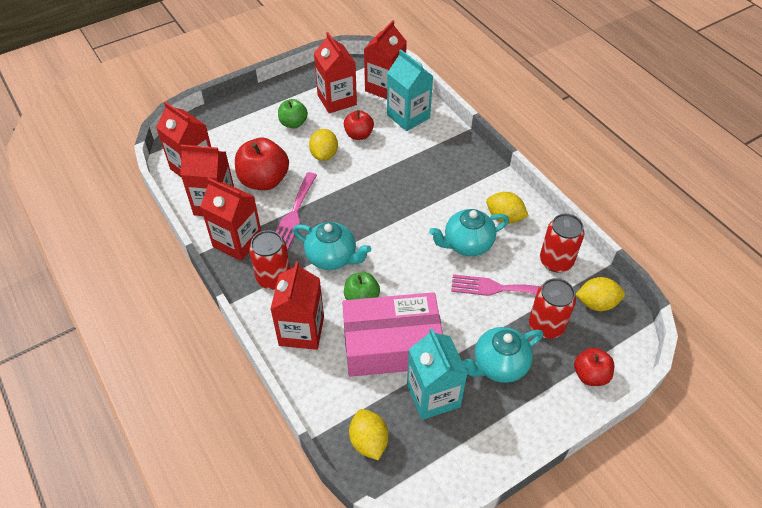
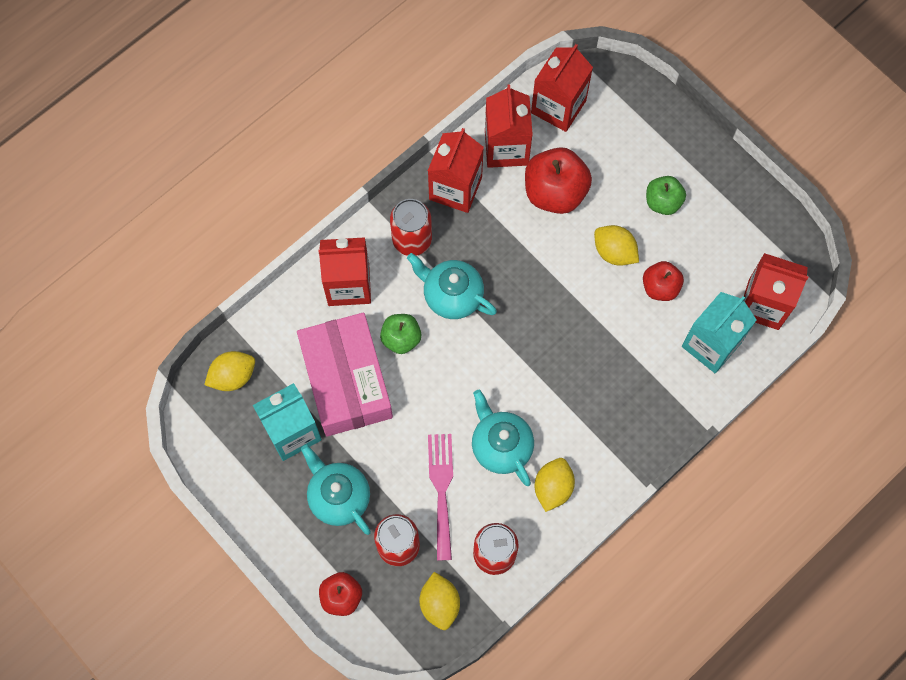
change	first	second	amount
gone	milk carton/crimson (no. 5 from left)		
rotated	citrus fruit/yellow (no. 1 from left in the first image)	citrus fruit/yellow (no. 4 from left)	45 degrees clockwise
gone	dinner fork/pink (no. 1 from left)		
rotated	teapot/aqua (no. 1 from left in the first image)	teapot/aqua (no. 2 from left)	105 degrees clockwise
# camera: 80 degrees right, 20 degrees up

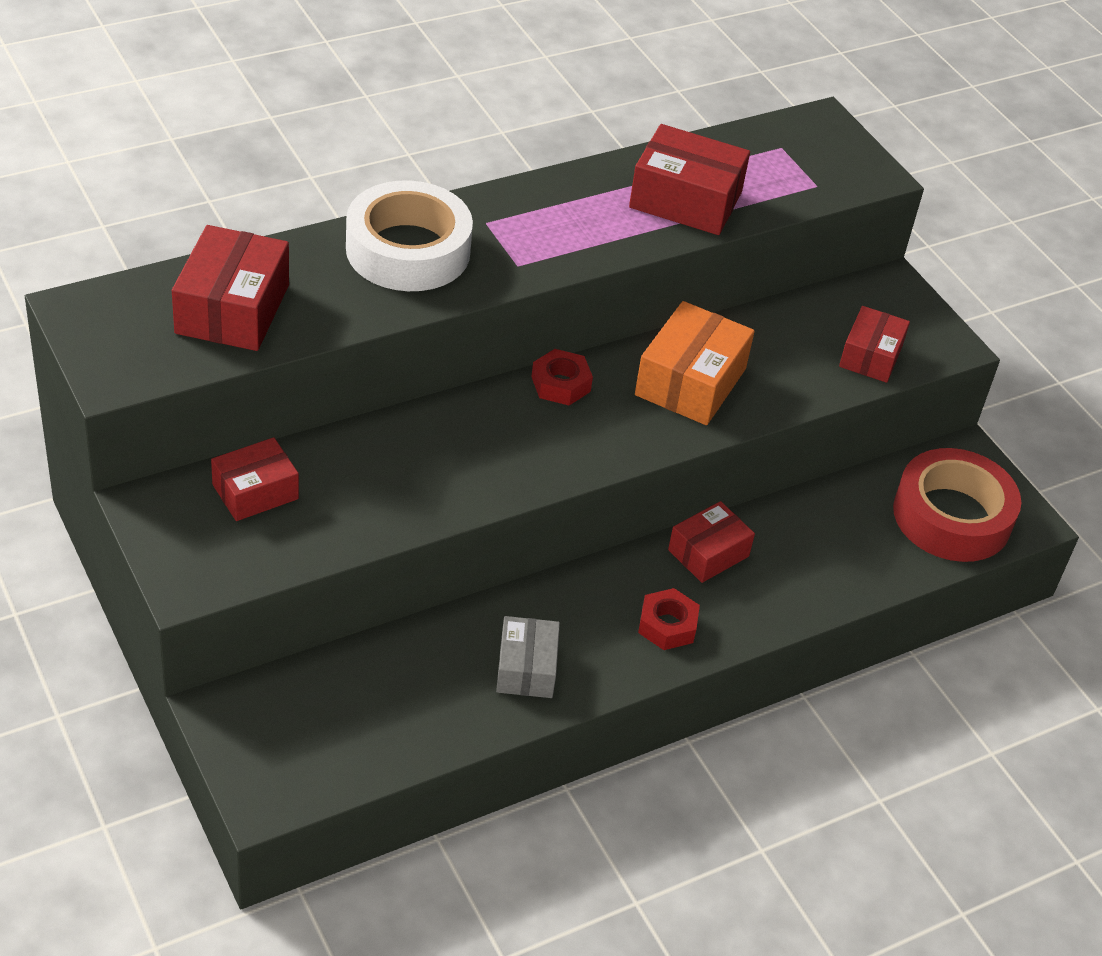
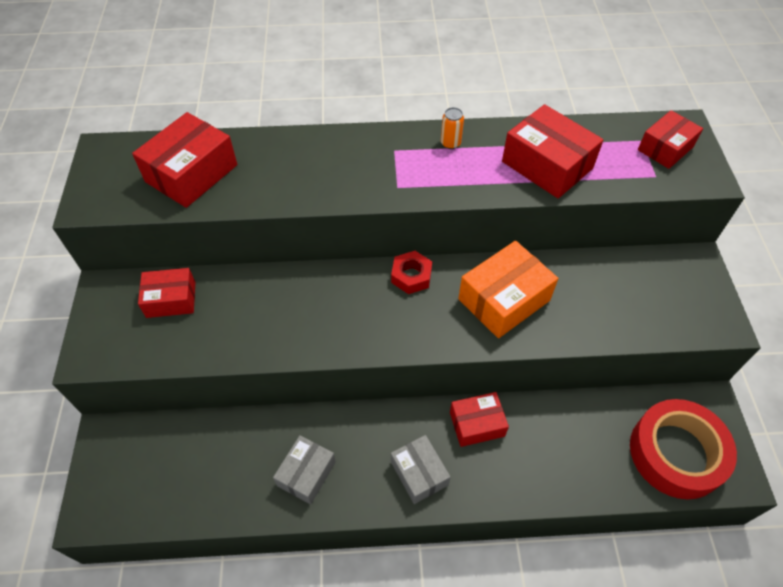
change	first	second	amount
gone	sticky tape/white		
shifted	box/crimson (no. 5 from left)		
swapped	nut/crimson (no. 2 from left)	box/grey (no. 2 from left)	
new		soda can/bright orange	
# camera: 30 degrees right, 10 degrees up

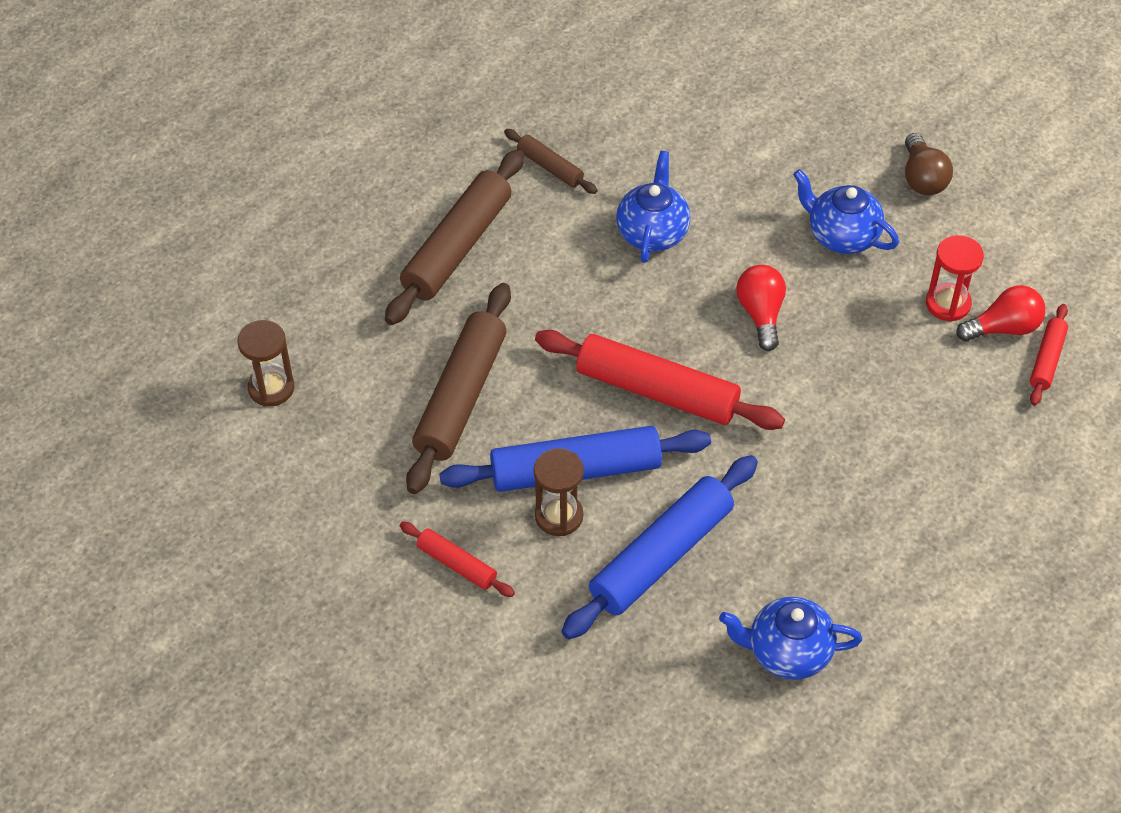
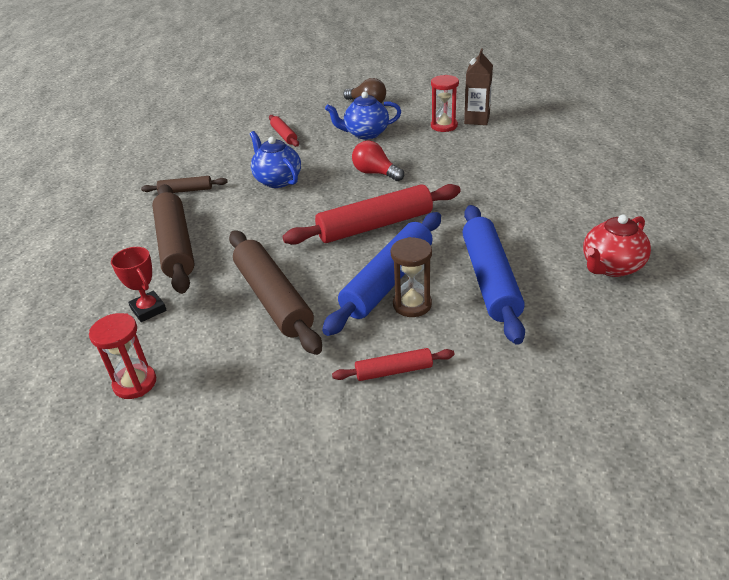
change	first	second	amount
swapped	lightbulb/crimson (no. 2 from left)	milk carton/dark brown	
shifted	rolling pin/crimson (no. 3 from left in the first image)	rolling pin/crimson (no. 1 from left)	
repainted	sandglass/dark brown (no. 1 from left)	sandglass/crimson (no. 1 from left)	
repainted	teapot/royal blue (no. 2 from left)	teapot/crimson	
new		trophy/crimson	
# camera: 45 degrees left, 15 degrees down

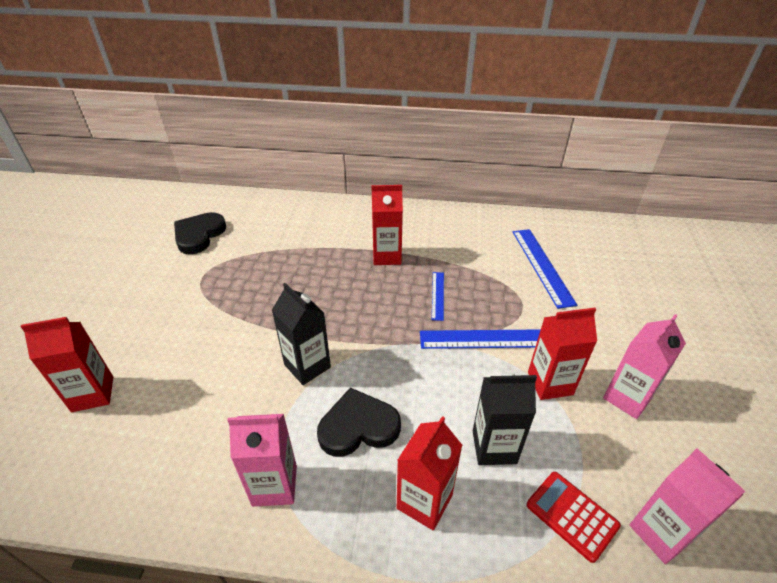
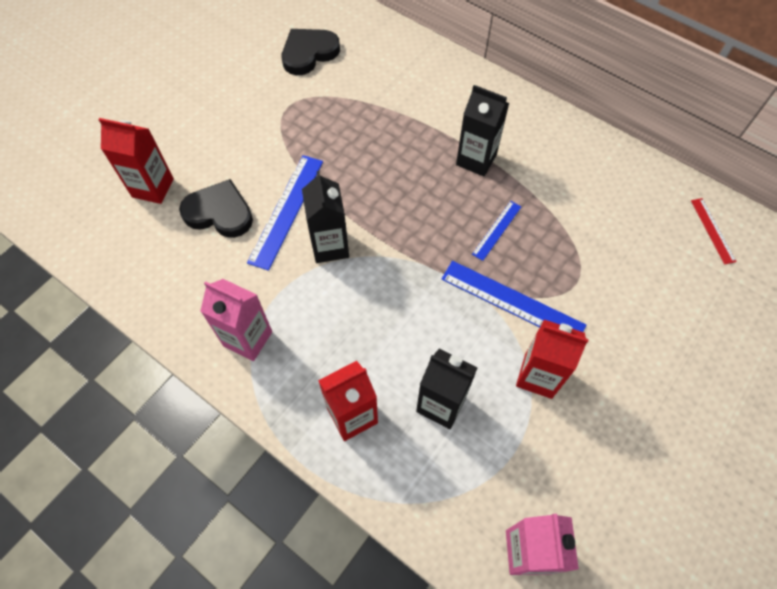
change	first	second	amount
repainted	milk carton/crimson (no. 2 from left)	milk carton/ebony (no. 3 from left)	
shifted	straightedge/royal blue (no. 3 from left in the first image)	straightedge/royal blue (no. 1 from left)	
gone	milk carton/pink (no. 2 from left)		
shifted	heart/ebony (no. 2 from left in the first image)	heart/ebony (no. 1 from left)	
gone	calculator/crimson		
new		straightedge/crimson	
# camera: 30 degrees right, 20 degrees up

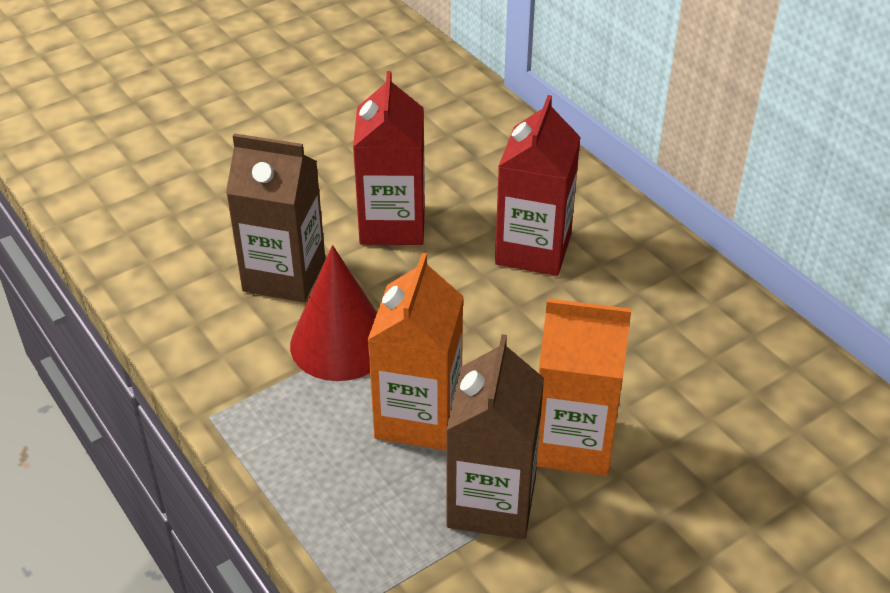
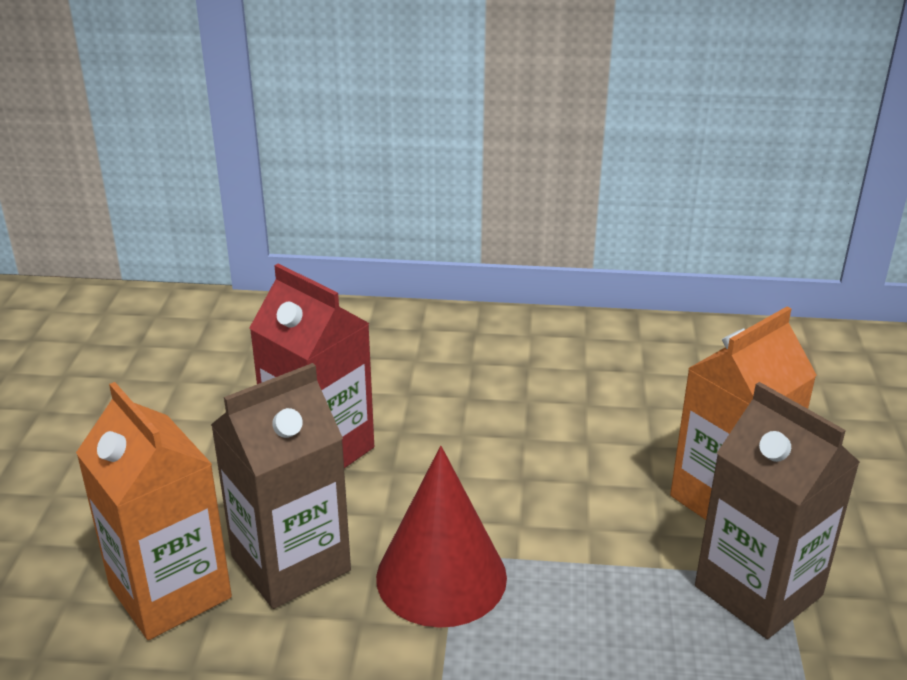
change	first	second	amount
gone	milk carton/crimson (no. 2 from left)		
shifted	milk carton/bright orange (no. 1 from left)		
# camera: 50 degrees left, 10 degrees down

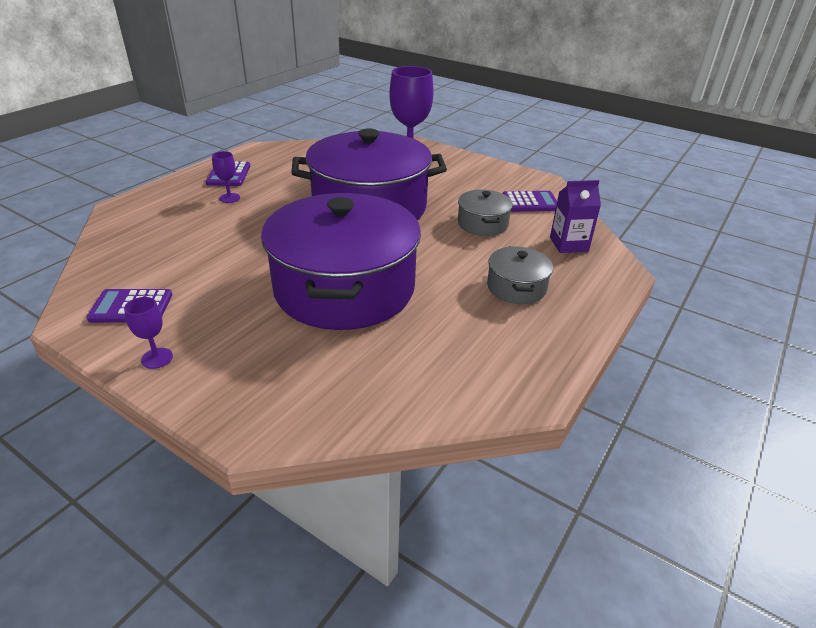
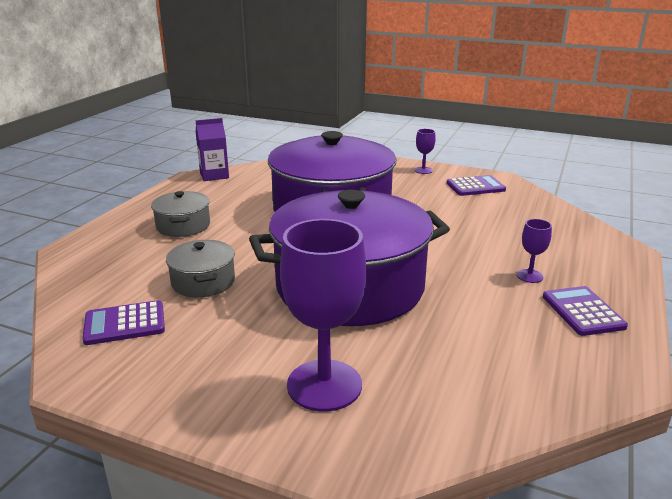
change	first	second	amount
shifted	milk carton/purple		
# camera: 170 degrees right, 10 degrees down

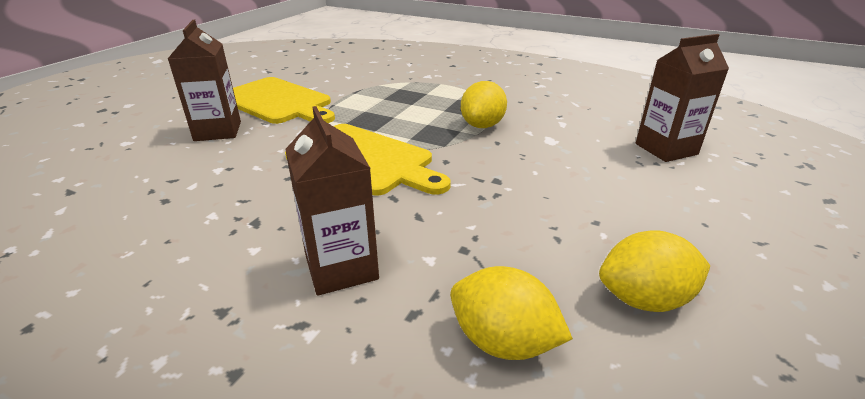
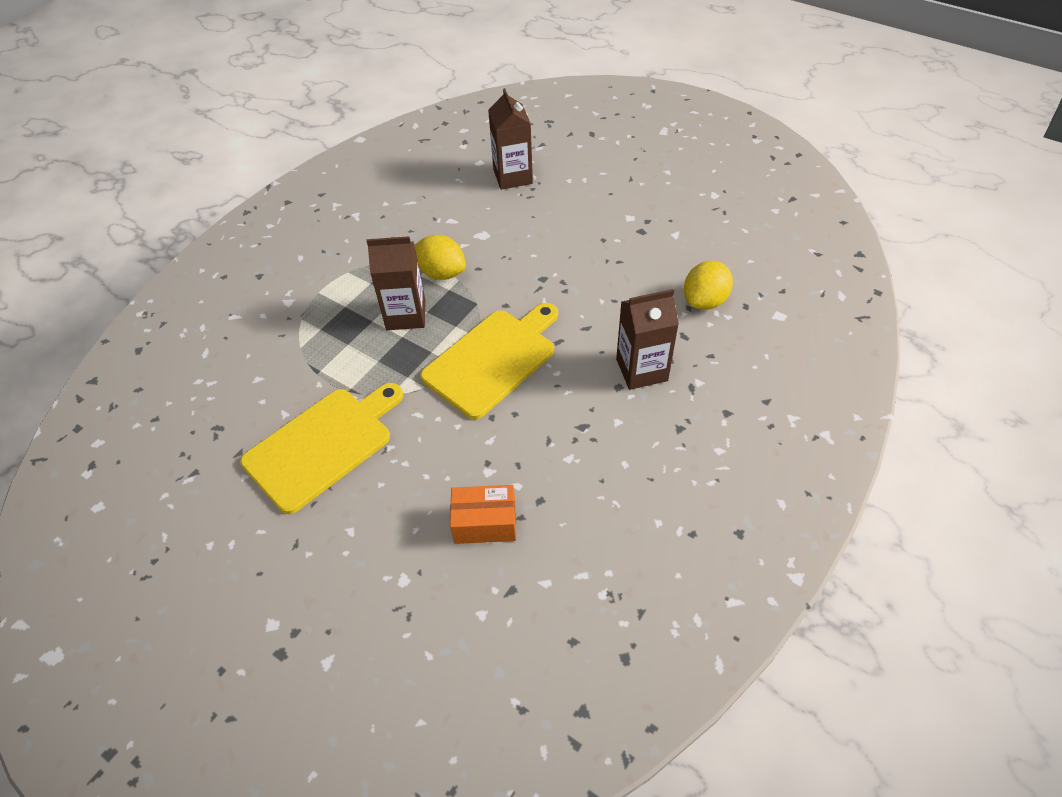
change	first	second	amount
shifted	milk carton/dark brown (no. 1 from left)		
gone	citrus fruit/yellow (no. 3 from left)		
new		box/bright orange	
# camera: 80 degrees left, 20 degrees up

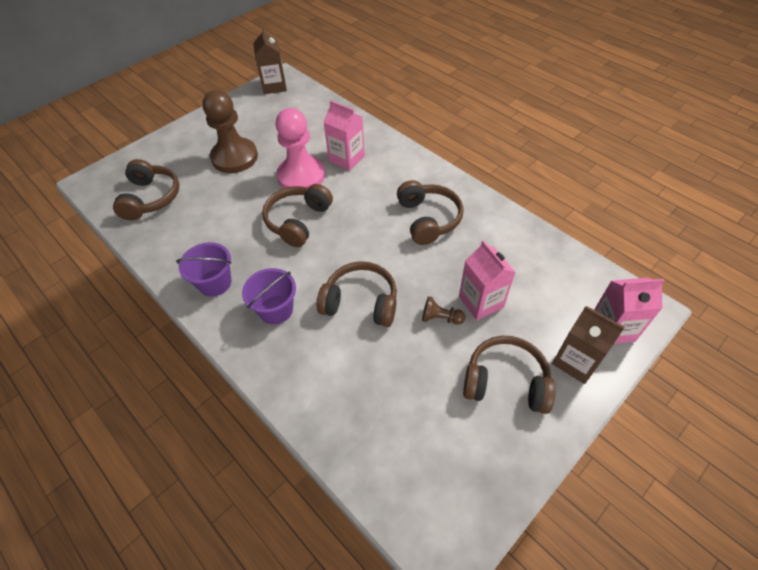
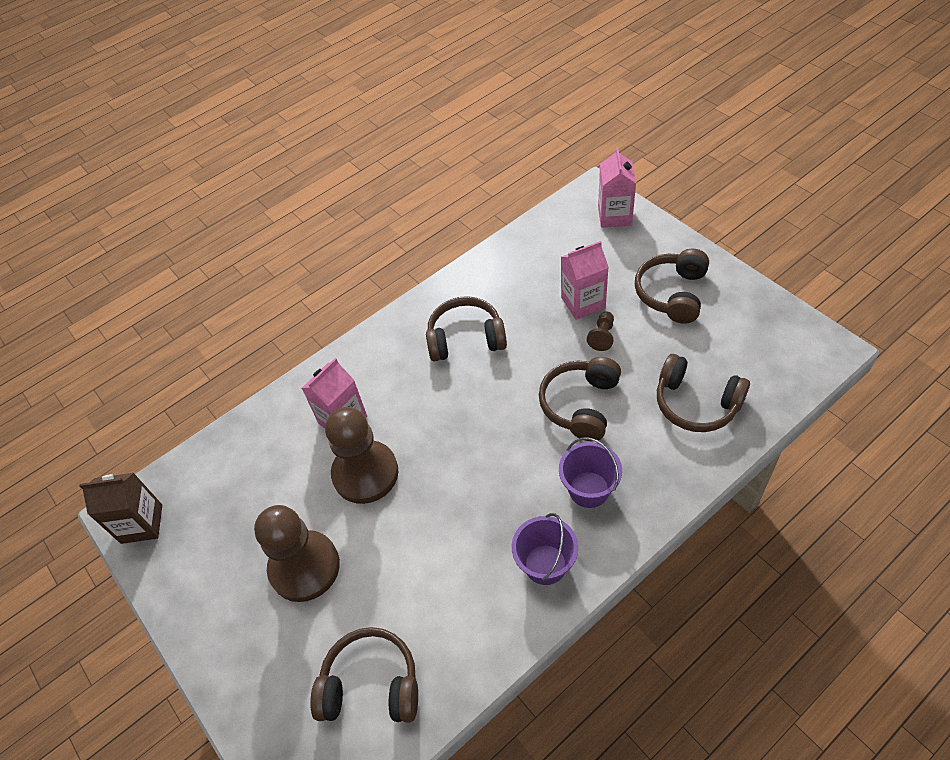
change	first	second	amount
repainted	pawn/pink	pawn/dark brown (no. 2 from left)	
shifted	headset/dark brown (no. 2 from left in the first image)	headset/dark brown (no. 5 from left)	
gone	milk carton/dark brown (no. 2 from left)		
# camera: 80 degrees left, 0 degrees up

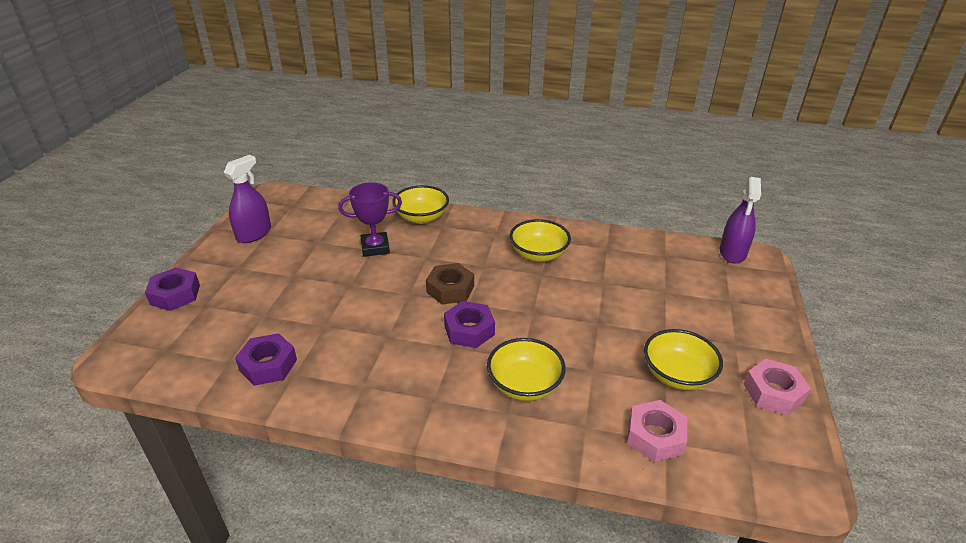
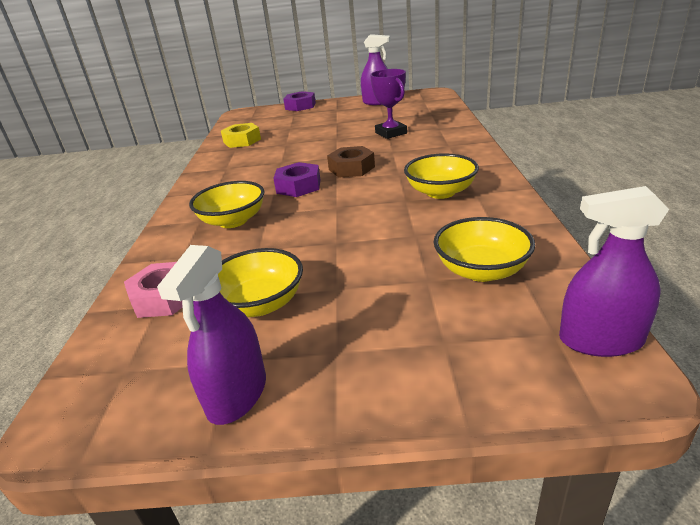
change	first	second	amount
shifted	serving bowl/yellow (no. 1 from left in the first image)	serving bowl/yellow (no. 4 from left)	
repainted	nut/purple (no. 2 from left)	nut/yellow	
swapped	nut/pink (no. 2 from left)	spray cleaner/purple (no. 1 from left)	
# camera: 80 degrees right, 5 degrees down

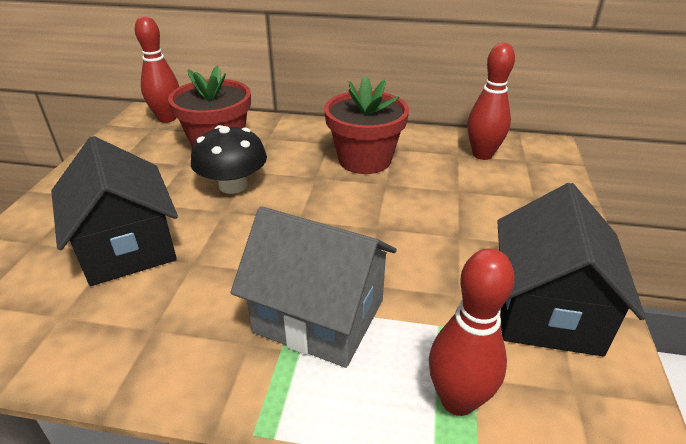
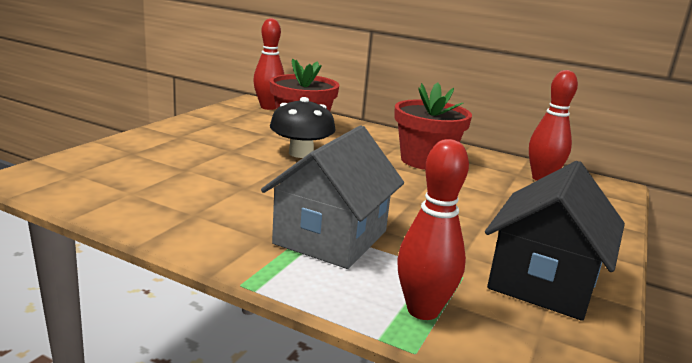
change	first	second	amount
gone	toy house/ebony (no. 1 from left)		
rotated	toy house/grey		75 degrees clockwise
# camera: 15 degrees right, 15 degrees down

